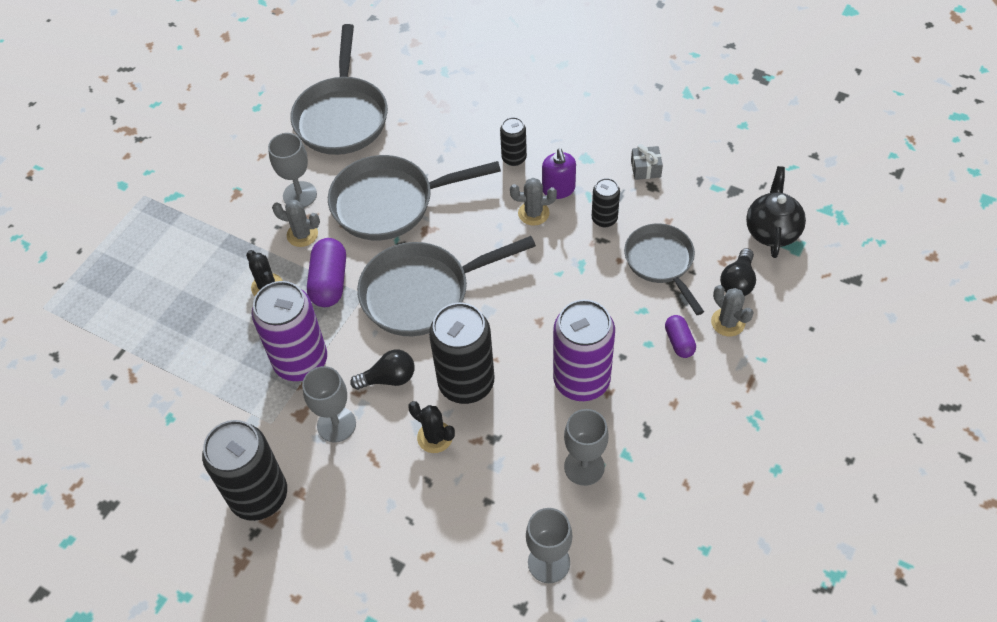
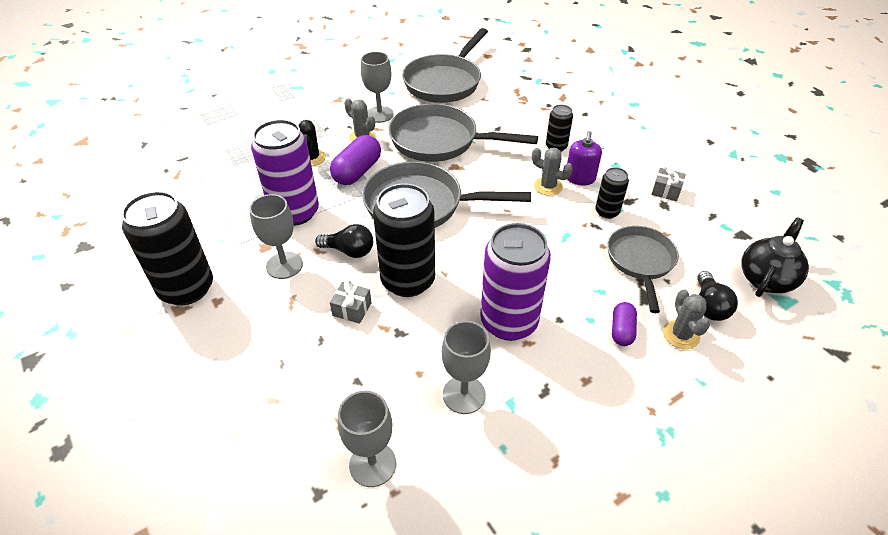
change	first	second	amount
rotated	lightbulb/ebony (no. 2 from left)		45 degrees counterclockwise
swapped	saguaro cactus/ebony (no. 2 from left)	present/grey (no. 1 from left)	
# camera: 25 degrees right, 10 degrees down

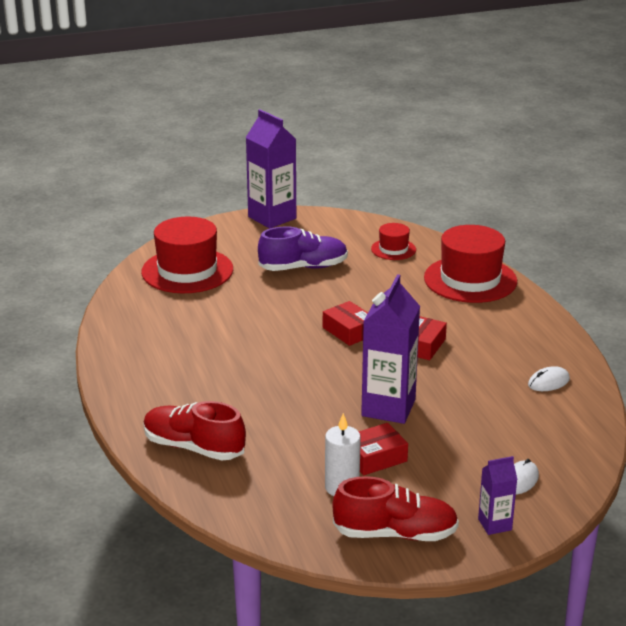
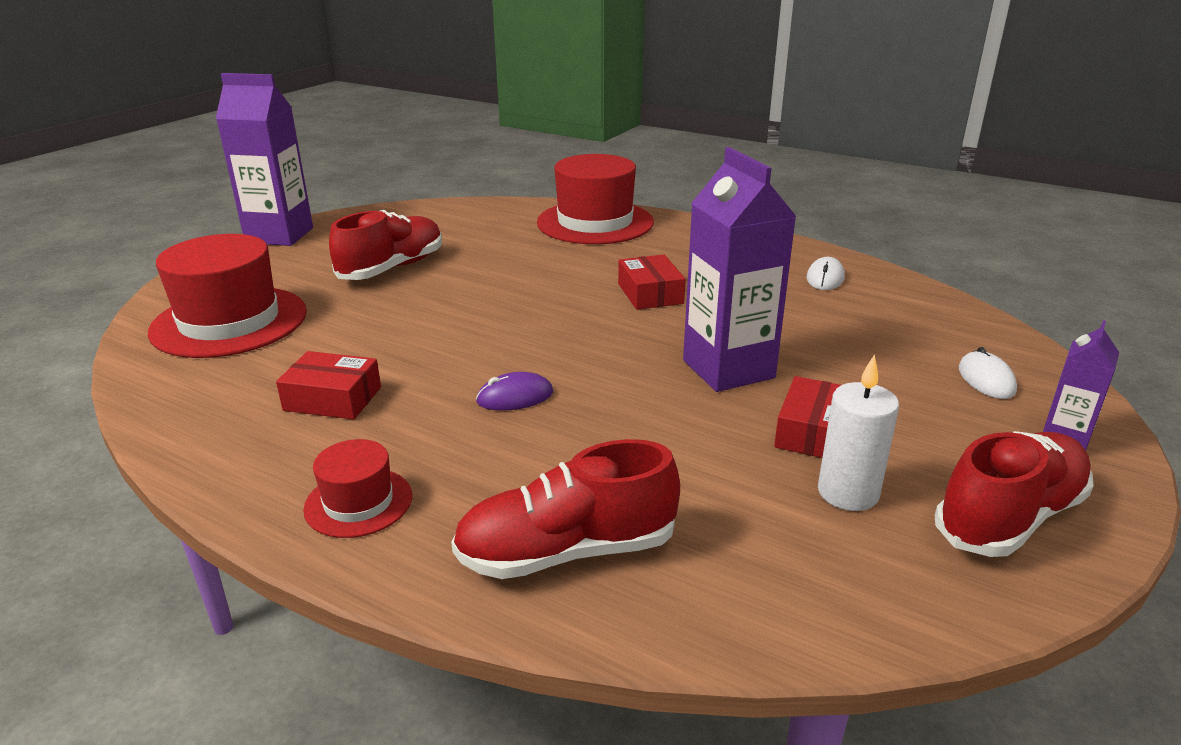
change	first	second	amount
shifted	tall hat/crimson (no. 2 from left)		
repainted	shoe/purple	shoe/crimson (no. 1 from left)	
shifted	box/crimson (no. 1 from left)		
new		mouse/purple	
# camera: 40 degrees left, 0 degrees up

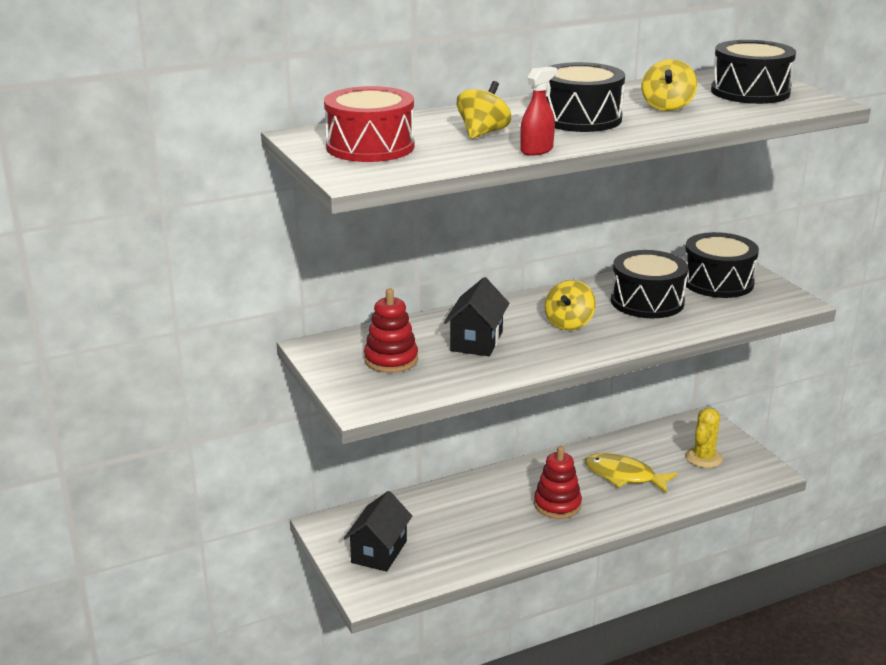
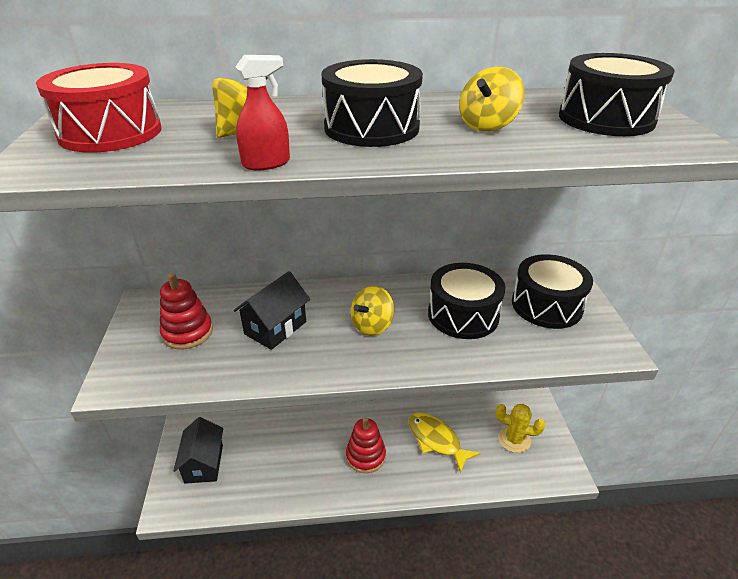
change	first	second	amount
rotated	saguaro cactus/yellow		60 degrees clockwise
rotated	toy house/ebony (no. 1 from left)		45 degrees counterclockwise
# camera: 20 degrees right, 10 degrees up

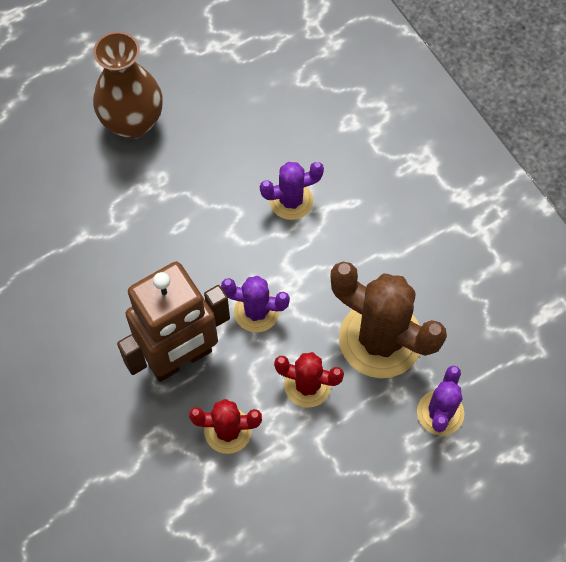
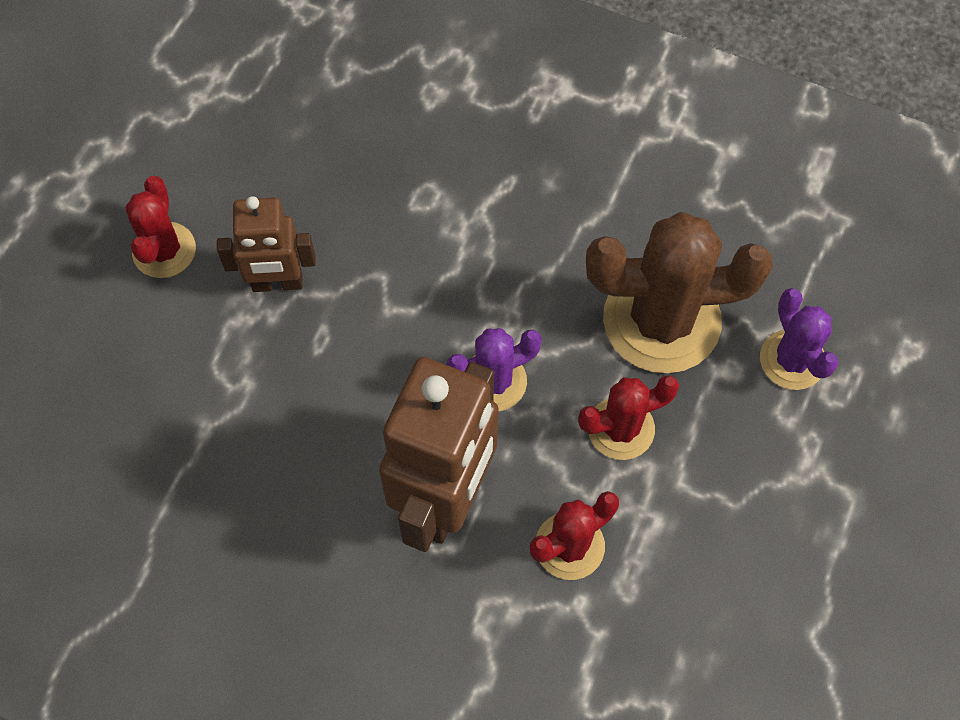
change	first	second	amount
swapped	flower vase/dark brown	saguaro cactus/crimson (no. 1 from left)	
gone	saguaro cactus/purple (no. 2 from left)		
new		toy robot/dark brown (no. 1 from left)	
# camera: 35 degrees left, 0 degrees up

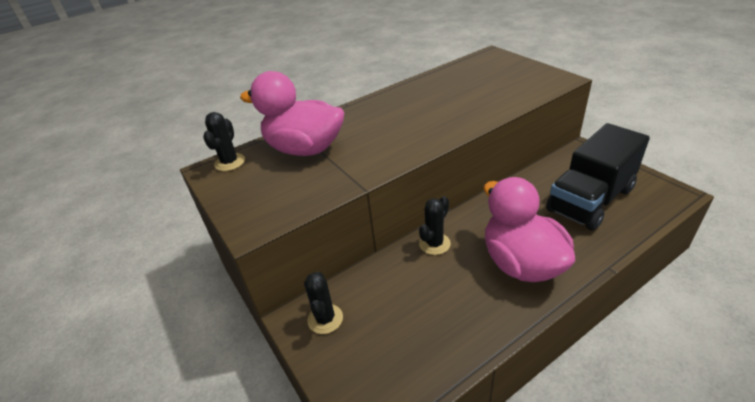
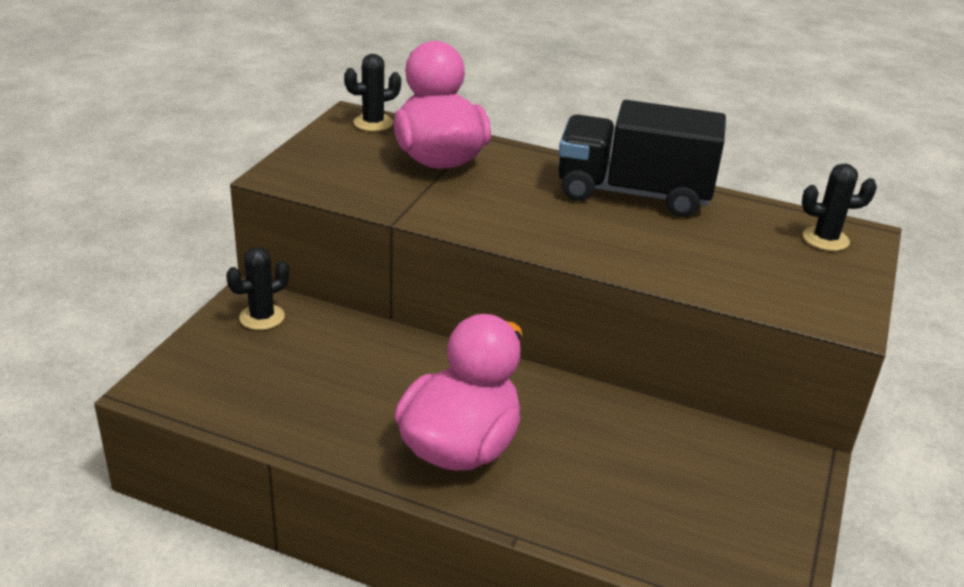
change	first	second	amount
shifted	toy truck/ebony		
shifted	saguaro cactus/ebony (no. 3 from left)		
# camera: 50 degrees right, 5 degrees down

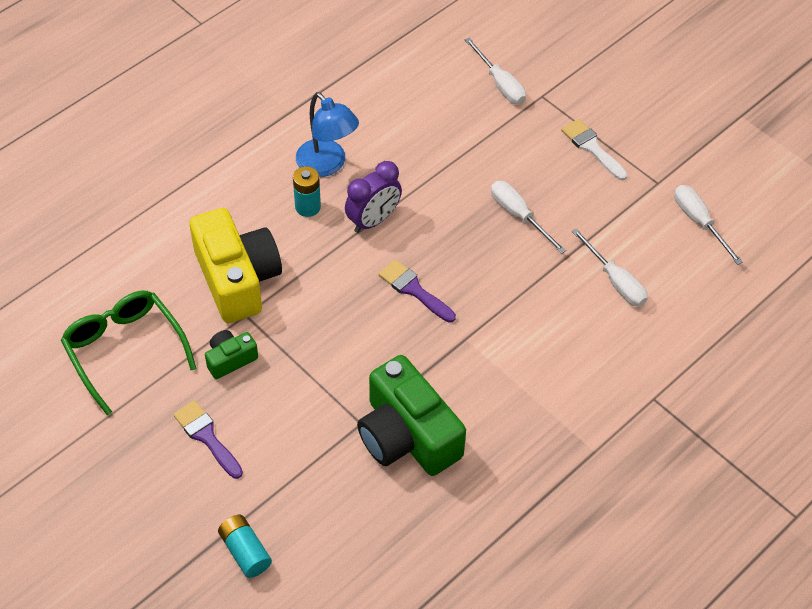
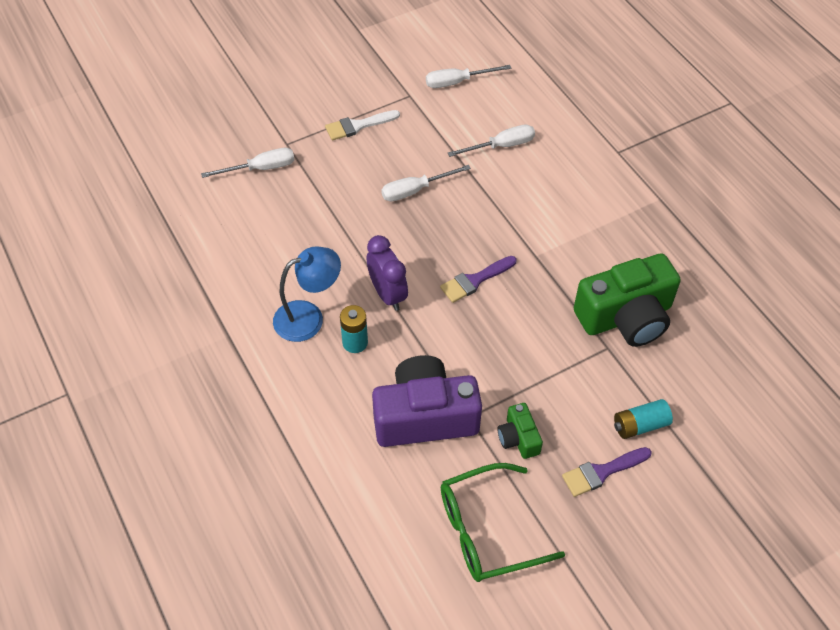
change	first	second	amount
repainted	photo camera/yellow	photo camera/purple	
shifted	AA battery/aqua (no. 1 from left in the first image)	AA battery/aqua (no. 2 from left)	
# camera: 75 degrees left, 0 degrees up

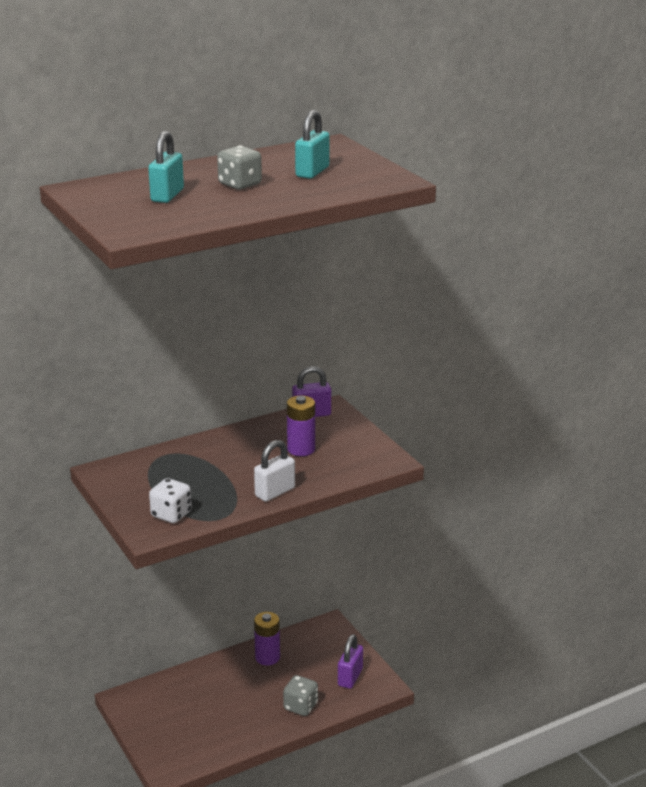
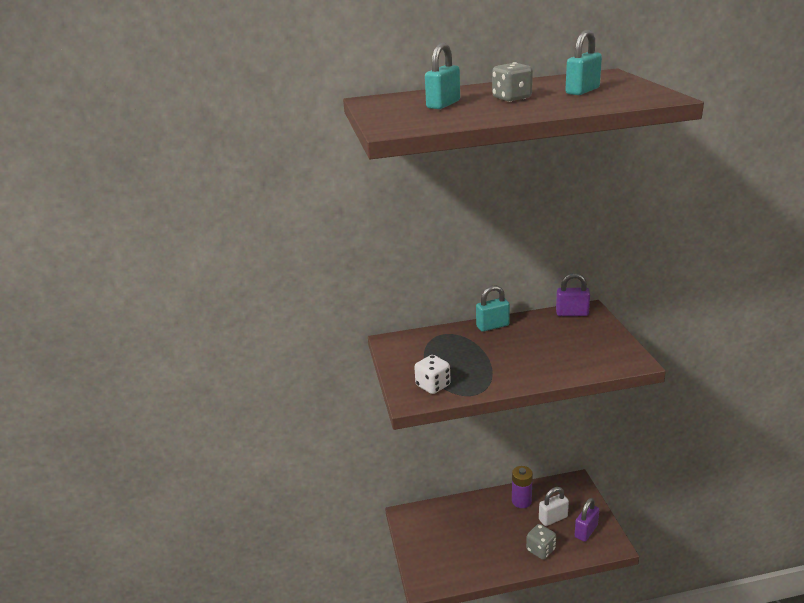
change	first	second	amount
gone	AA battery/purple (no. 2 from left)		
shifted	lock/white		
new		lock/aqua (no. 2 from left)	
# camera: 20 degrees right, 0 degrees up

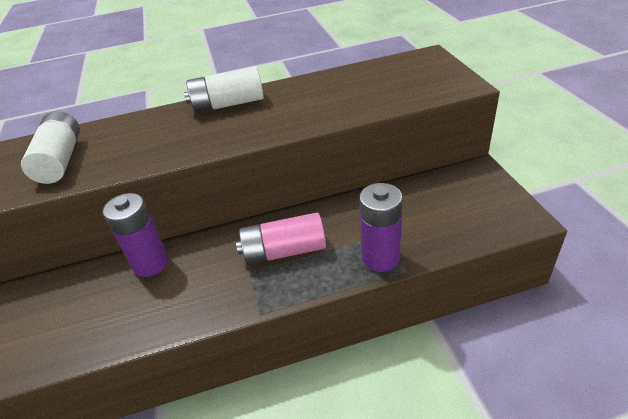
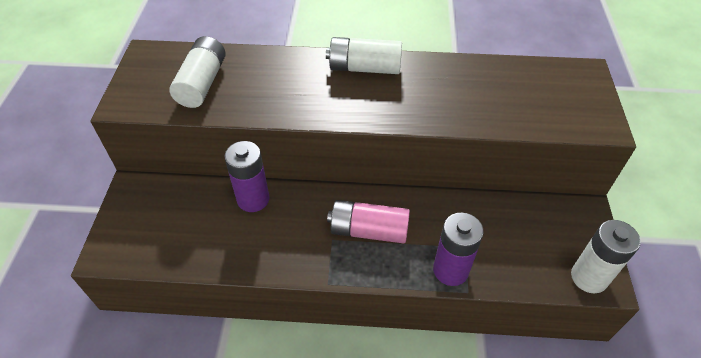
change	first	second	amount
new		AA battery/white (no. 3 from left)	
# camera: 15 degrees right, 10 degrees up

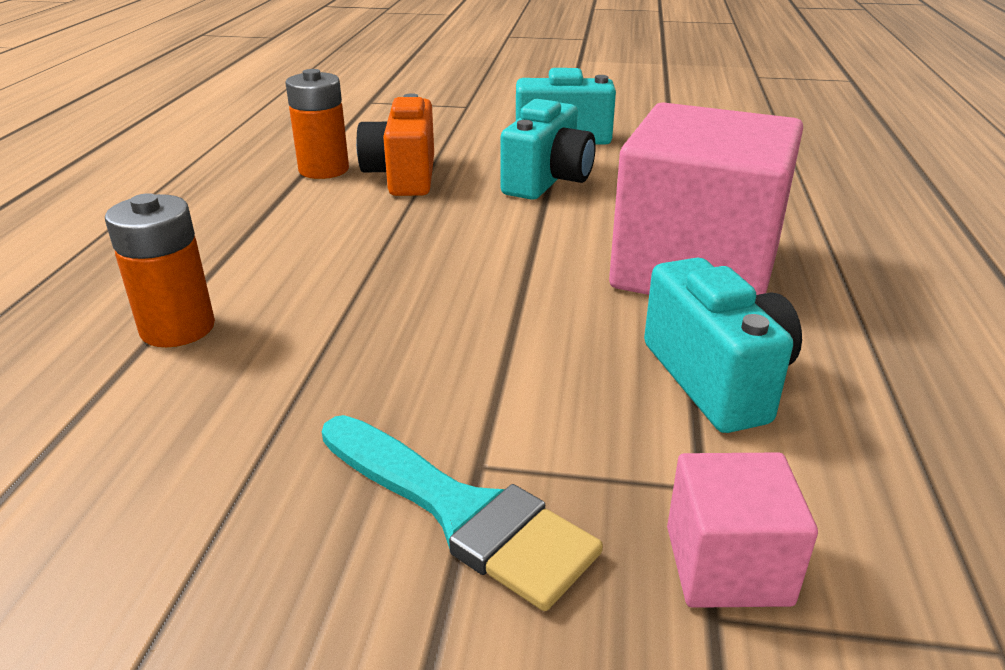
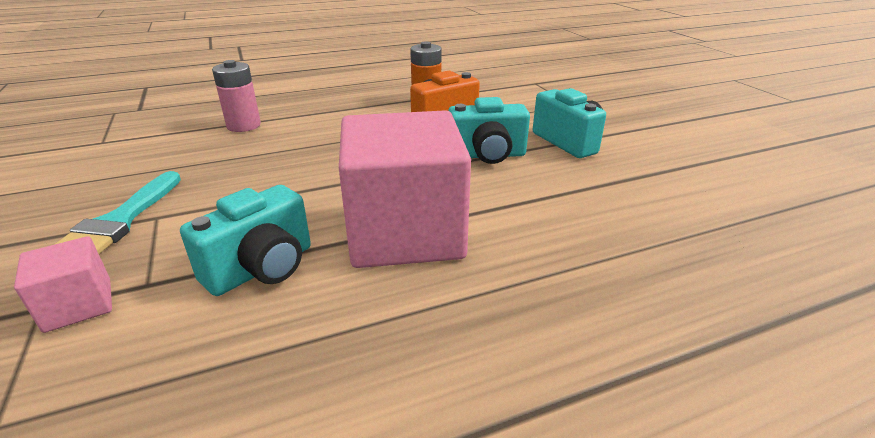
change	first	second	amount
repainted	AA battery/bright orange (no. 1 from left)	AA battery/pink	
# camera: 60 degrees right, 0 degrees up

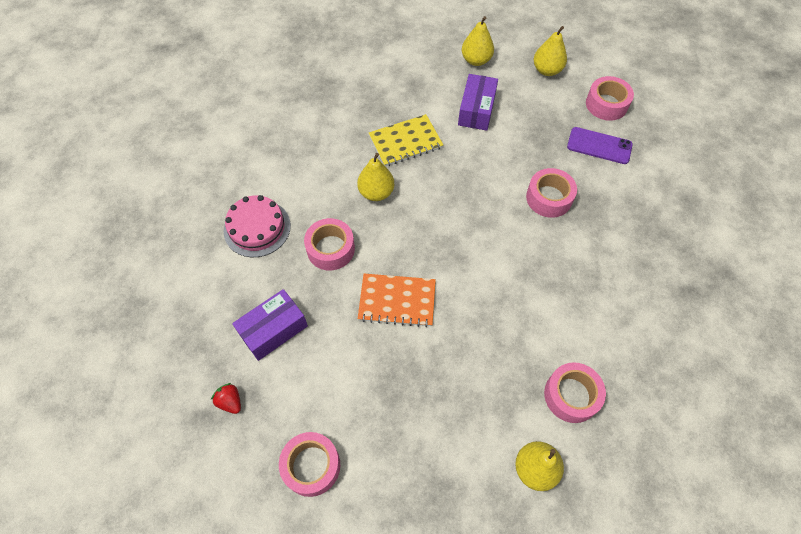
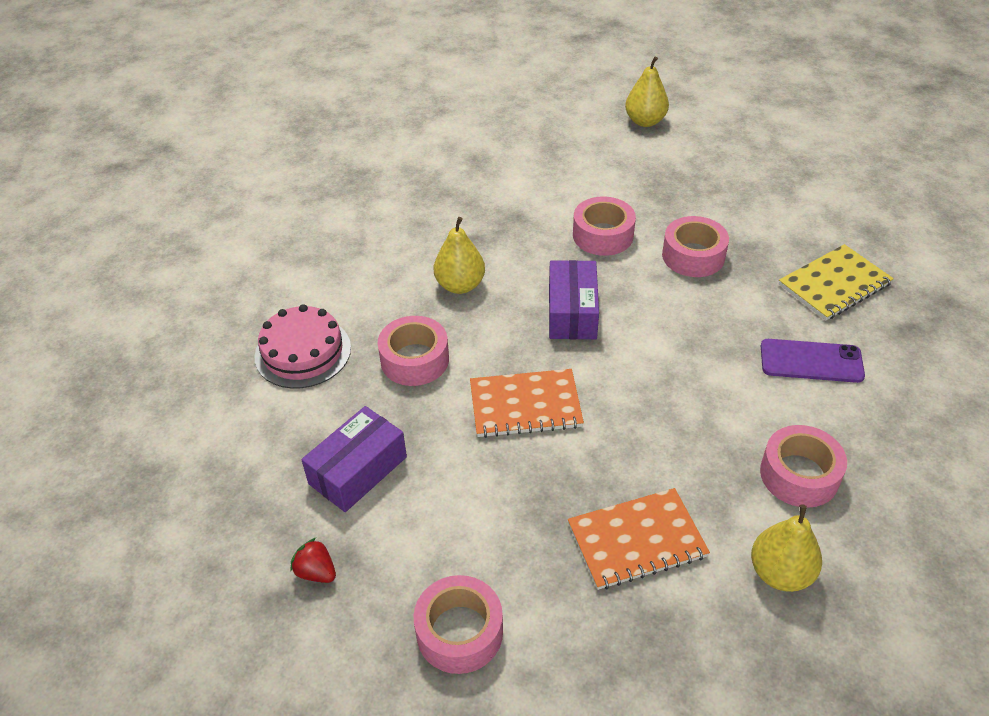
change	first	second	amount
gone	pear fruit/yellow (no. 2 from left)		
shifted	box/purple (no. 2 from left)		
shifted	sticky tape/pink (no. 5 from left in the first image)	sticky tape/pink (no. 3 from left)	
shifted	notebook/yellow		
shifted	smartphone/purple		
new		notebook/bright orange (no. 2 from left)	
# camera: 10 degrees left, 15 degrees down

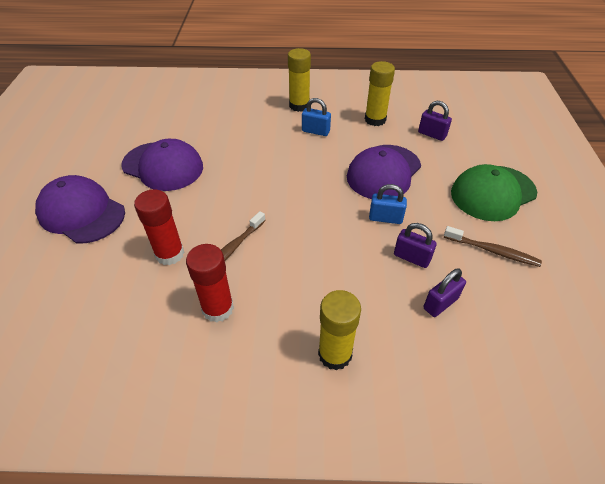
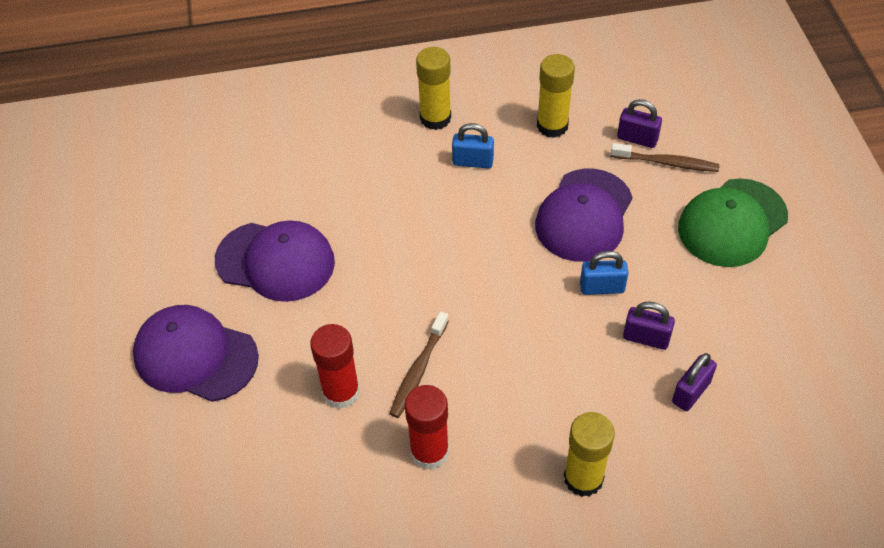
change	first	second	amount
shifted	tooth brush/dark brown (no. 2 from left)		
# camera: 10 degrees left, 5 degrees up

